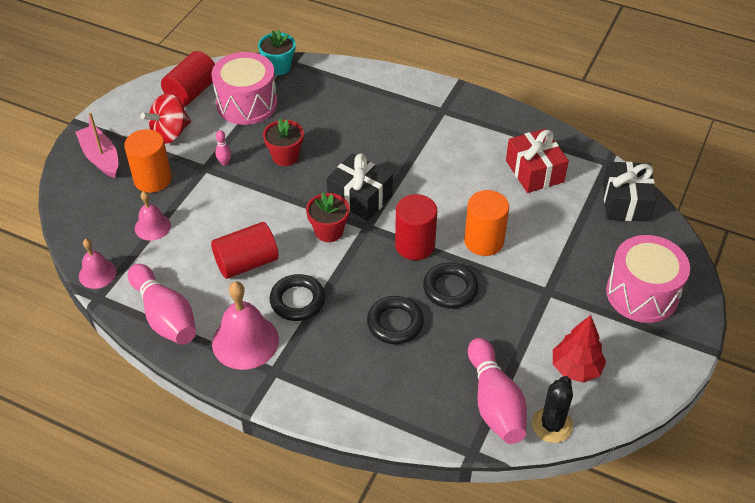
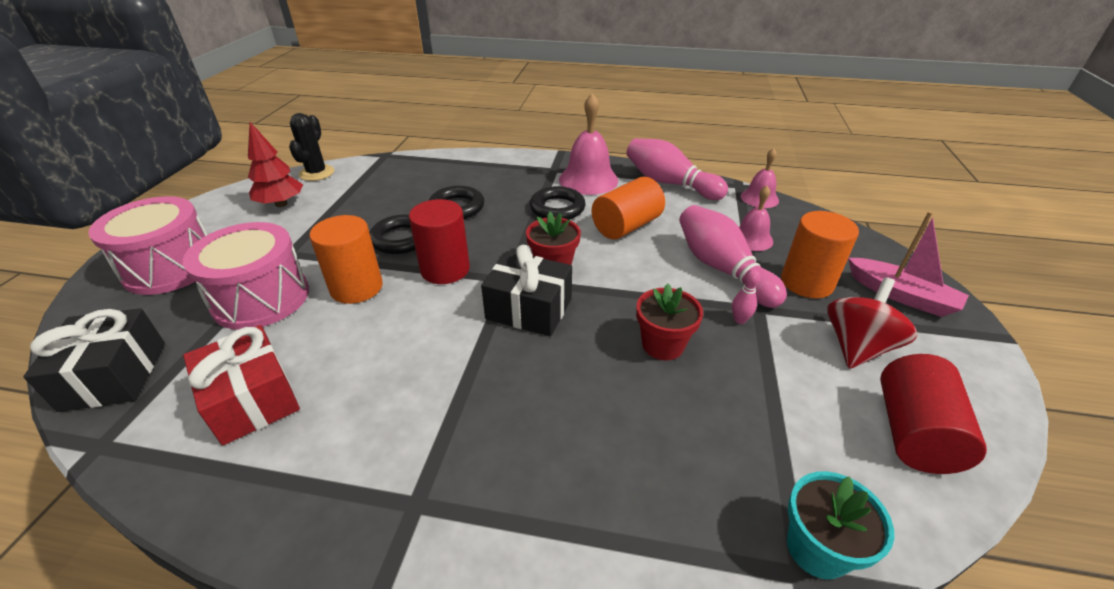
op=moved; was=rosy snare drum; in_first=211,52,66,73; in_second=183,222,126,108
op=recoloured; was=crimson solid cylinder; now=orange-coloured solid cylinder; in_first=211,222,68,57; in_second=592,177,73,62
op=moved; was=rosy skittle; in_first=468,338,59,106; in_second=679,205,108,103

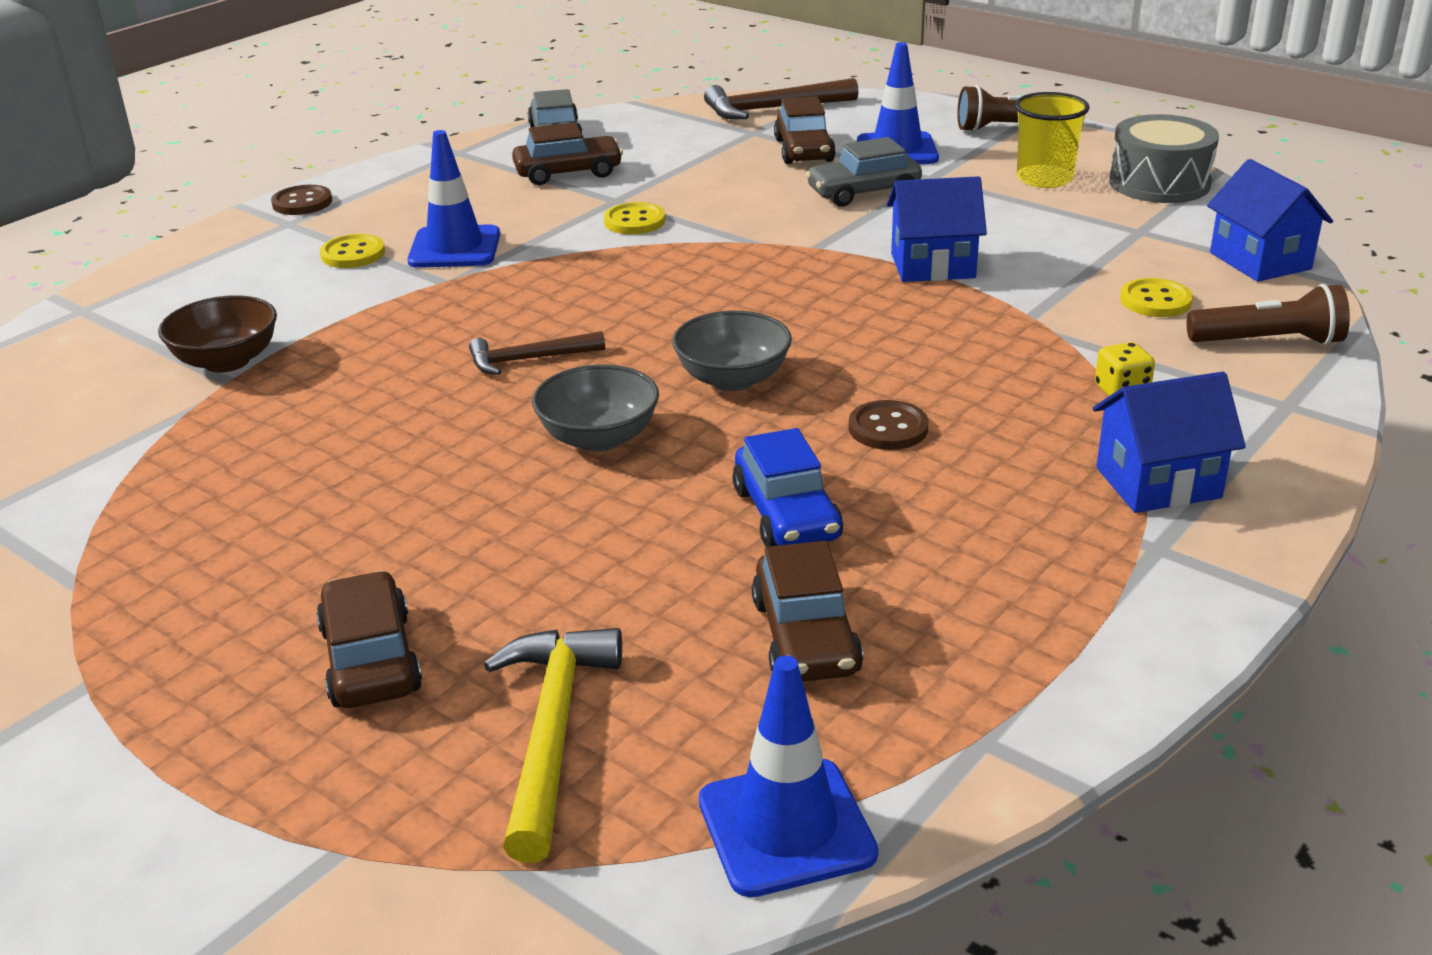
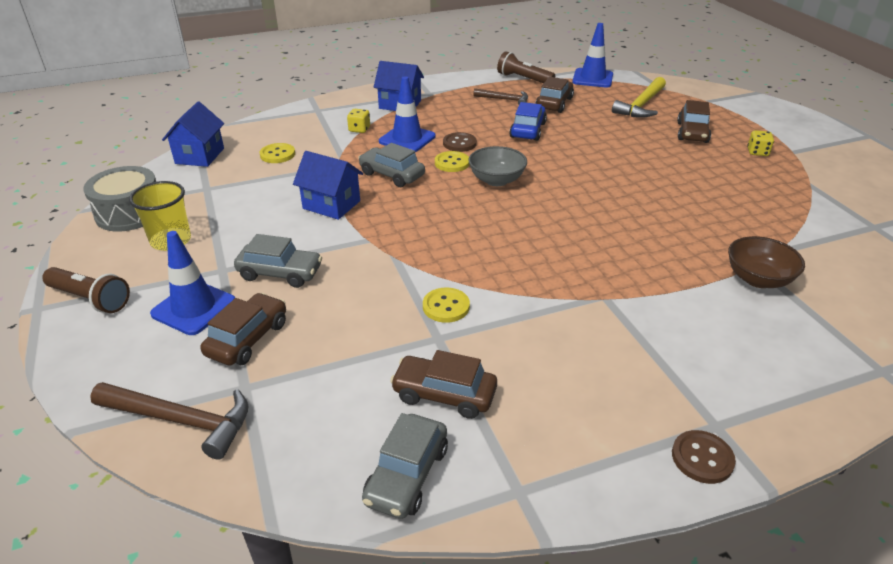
op=moved; was=royal blue road cone; in_first=407,130,93,138; in_second=379,76,57,76
op=moved; was=golden button; in_first=320,234,65,34; in_second=435,151,34,21
op=moved; was=russet flashlight; in_first=1187,284,163,61; in_second=497,51,58,32
op=moved; was=russet hammer; in_first=469,331,136,44; in_second=473,88,55,17
op=removed; was=ash-grey deep dish; in_first=532,365,127,87
op=added; now=golden die; in_second=747,130,27,26
op=added; now=ash-grey car; in_second=358,143,67,44

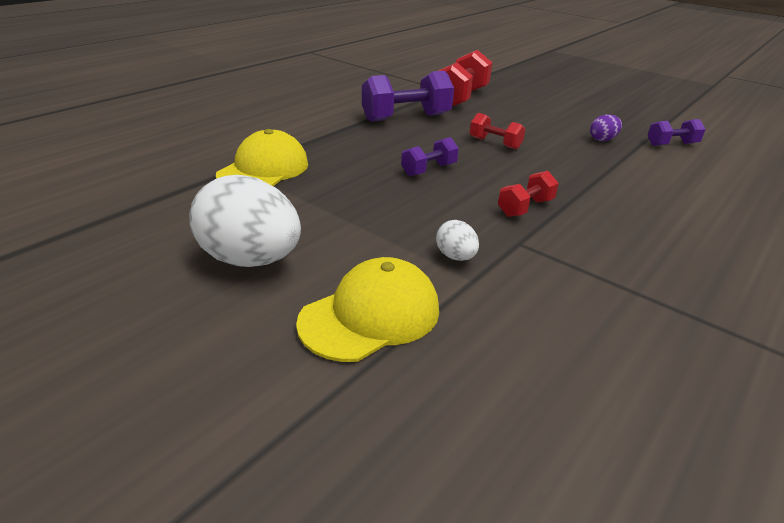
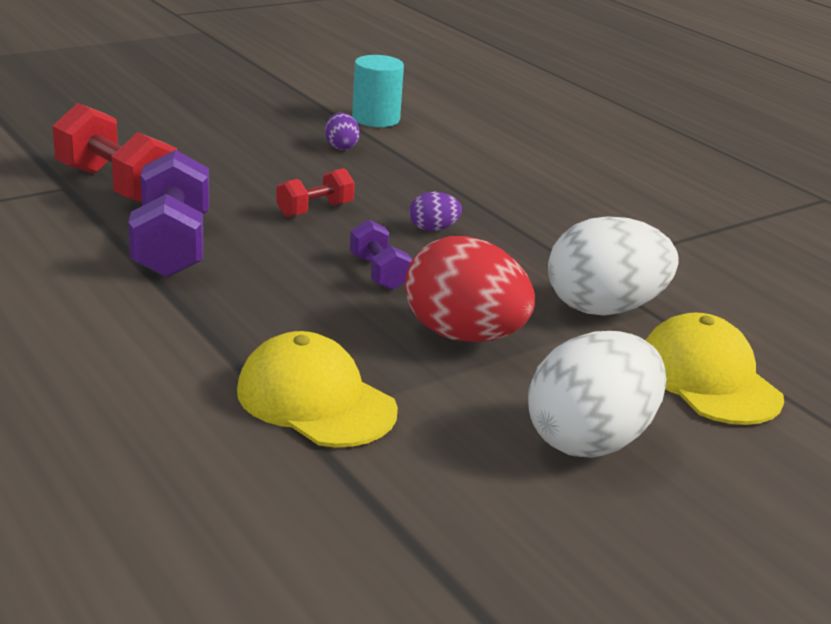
op=replaced; was=violet dumbbell; now=teal solid cylinder; in_first=648,119,58,27; in_second=352,55,52,72
op=removed; was=crimson dumbbell; in_first=498,171,61,46
op=resized; was=white toy egg; in_first=436,220,43,41; in_second=548,216,131,100; ratio=2.21
op=added; now=violet toy egg; in_second=409,192,53,39
op=added; now=crimson toy egg; in_second=405,236,130,106

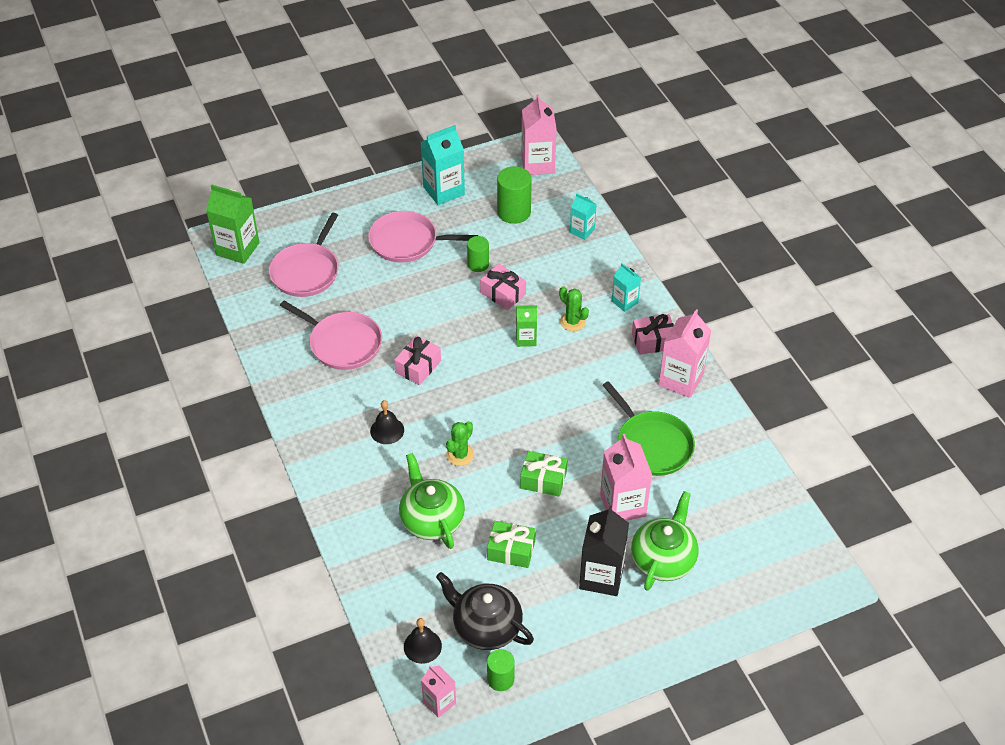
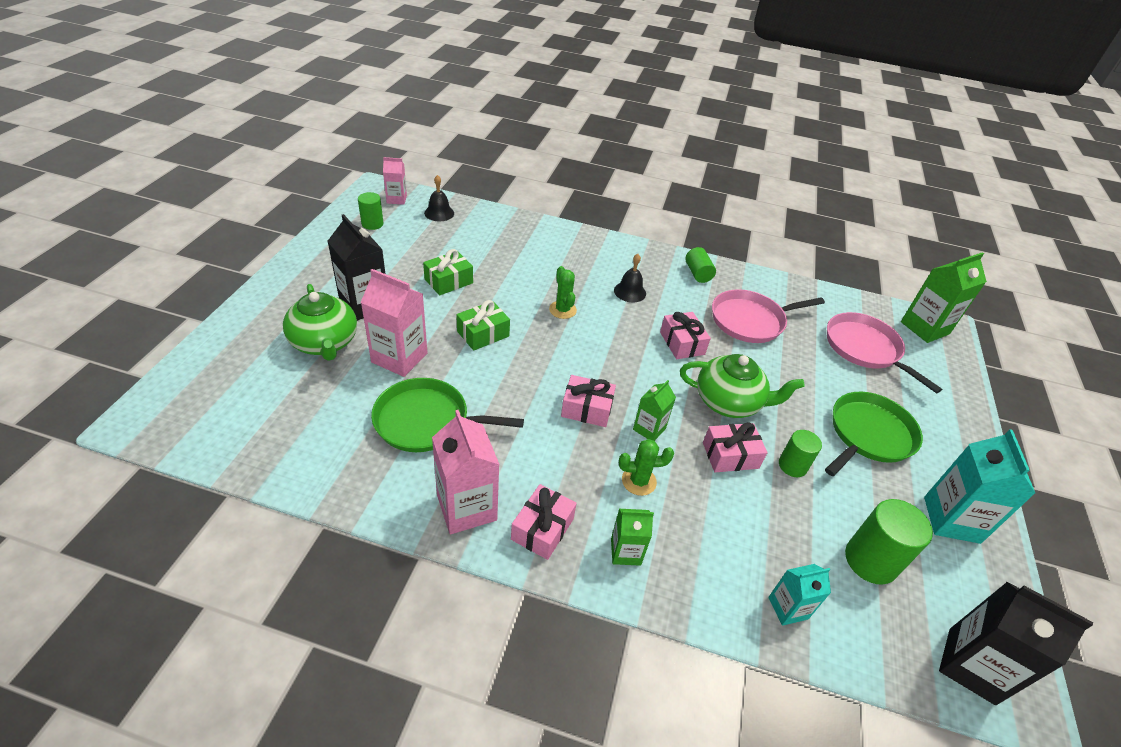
op=recoloured; was=rosy milk carton; now=black milk carton; in_first=521,94,36,81; in_second=939,581,154,124
op=recoloured; was=rosy skillet; now=green skillet; in_first=368,211,110,52; in_second=825,392,98,84
op=recoloured; was=teal milk carton; now=green milk carton; in_first=612,263,29,49; in_second=611,509,43,57
op=moved; was=green teapot; in_first=399,453,66,96; in_second=680,354,125,64
op=removed; was=black teapot; in_first=436,572,98,78
op=added; now=green solid cylinder; in_second=685,247,31,36
op=added; now=rosy gift; in_second=561,375,55,52

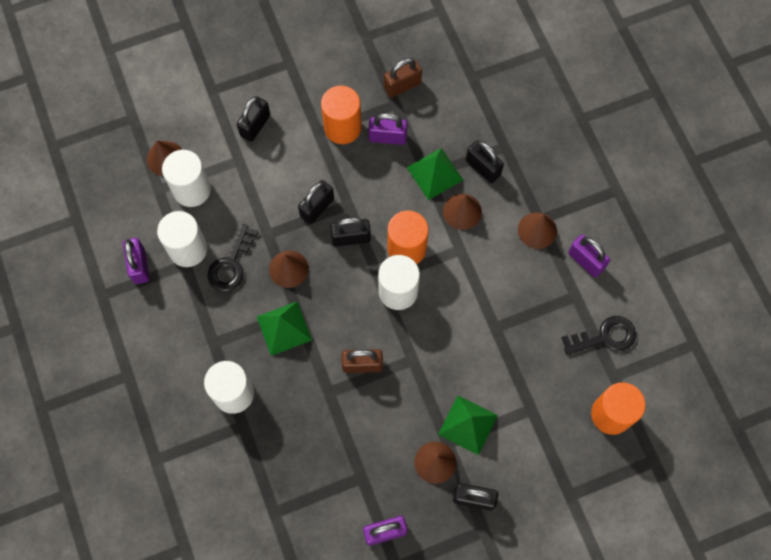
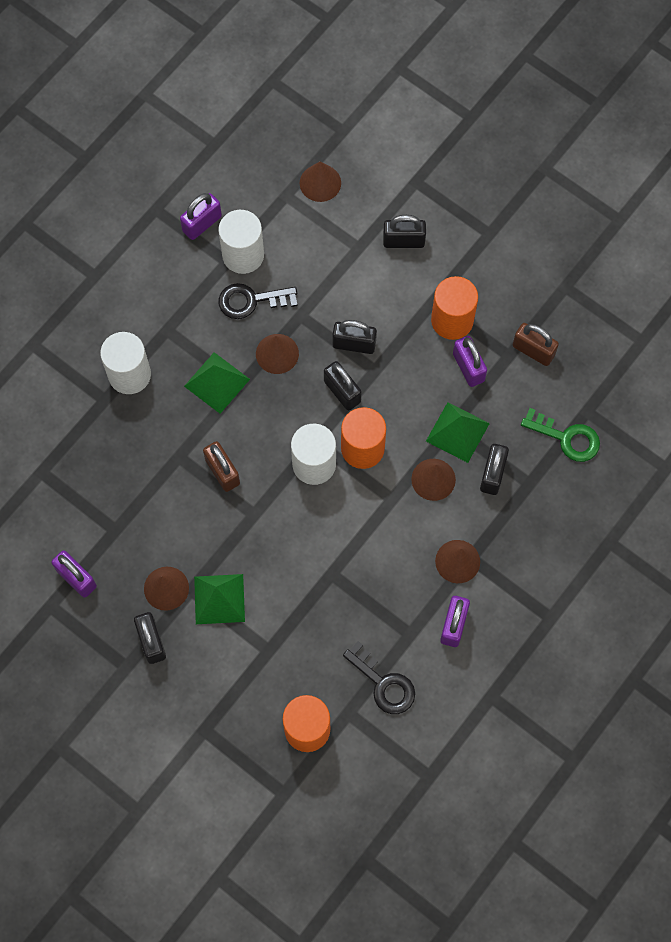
op=removed; was=white solid cylinder; in_first=162,150,49,57
op=added; now=green latchkey; in_second=521,408,79,54

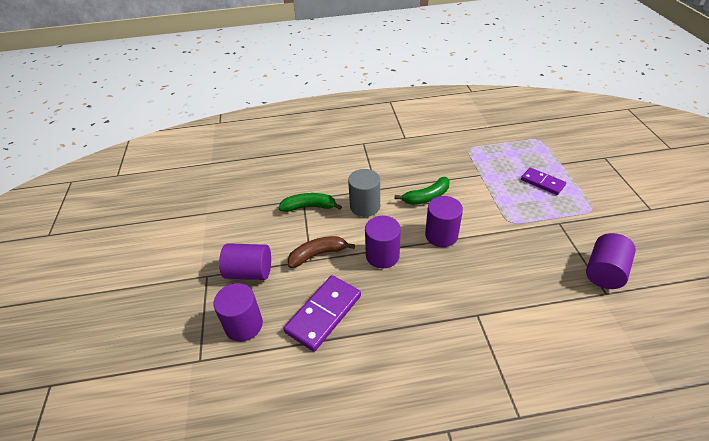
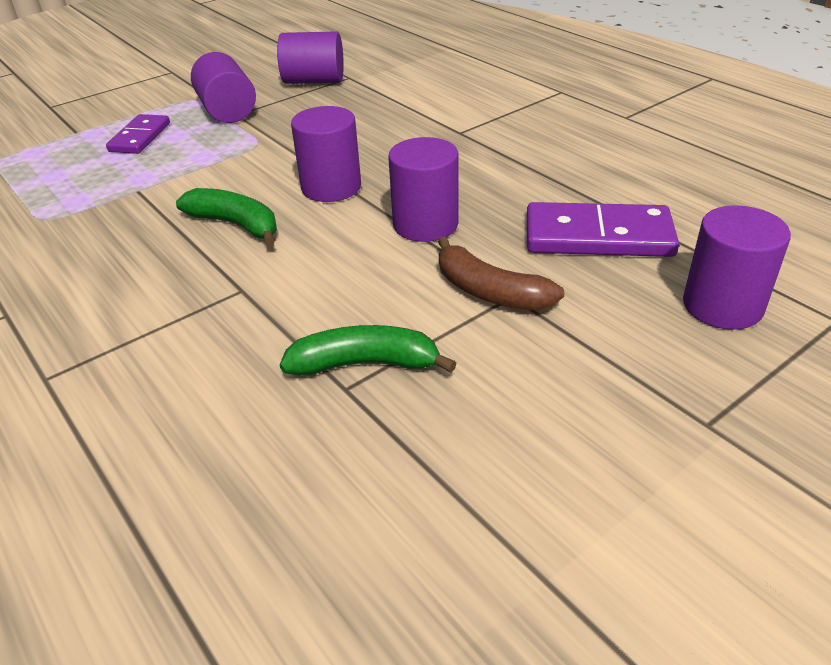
op=removed; was=ash-grey solid cylinder; in_first=348,169,32,48
op=turned; was=green banana fruit; in_first=279,193,63,19; in_second=280,325,177,51; clockwise=120
op=moved; was=violet solid cylinder; in_first=219,243,52,37; in_second=191,52,65,71

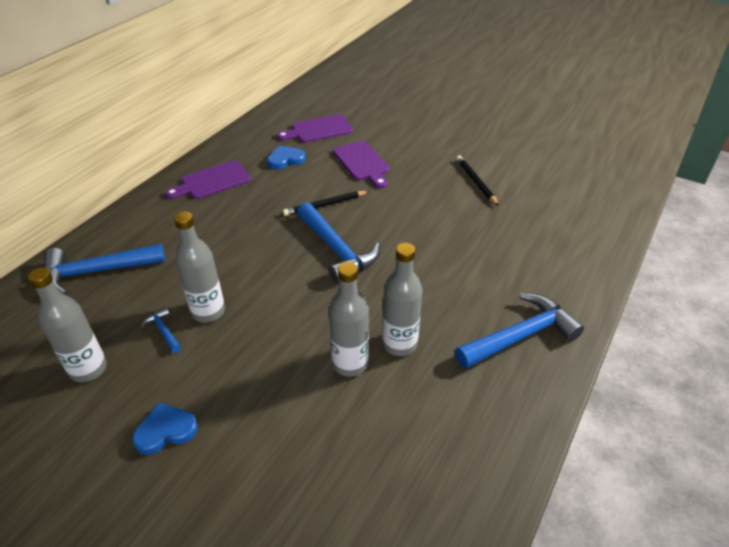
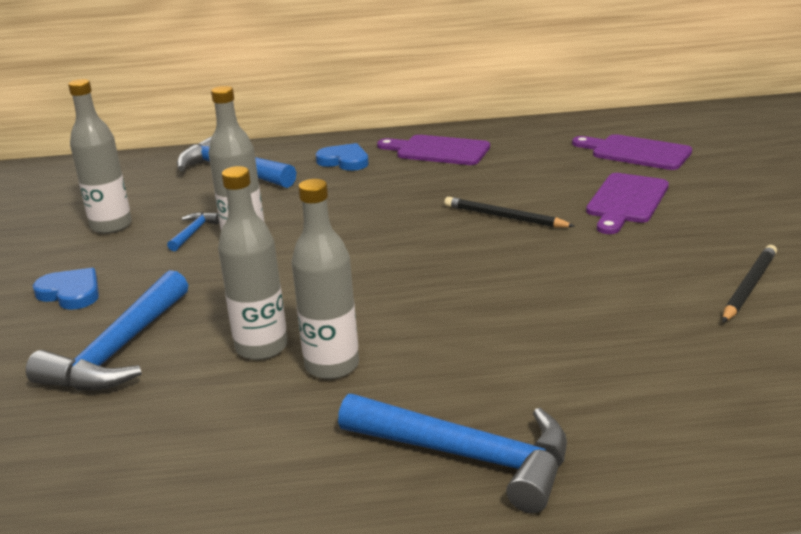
op=moved; was=royal blue love heart; in_first=267,146,39,24; in_second=316,143,53,28
op=moved; was=royal blue hammer; in_first=297,202,83,81; in_second=26,270,162,121

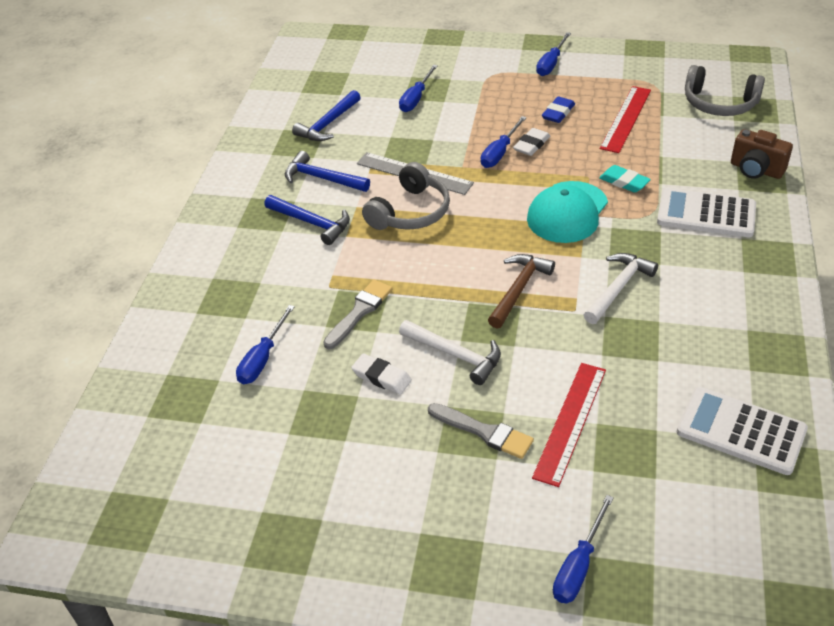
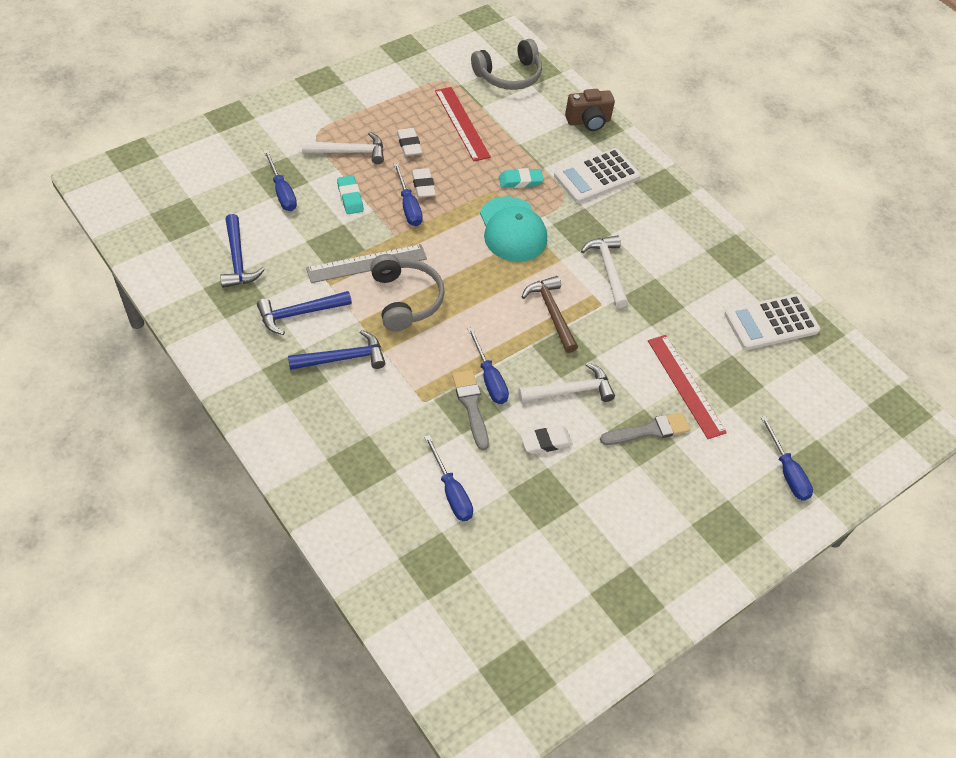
op=moved; was=royal blue screwdriver; in_first=536,32,35,44; in_second=467,327,42,77
op=recoloured; was=royal blue eraser; now=white eraser; in_first=542,97,33,26; in_second=397,128,25,28
op=added; now=white hammer; in_second=302,132,82,32
op=added; now=teal eraser; in_second=337,175,27,39

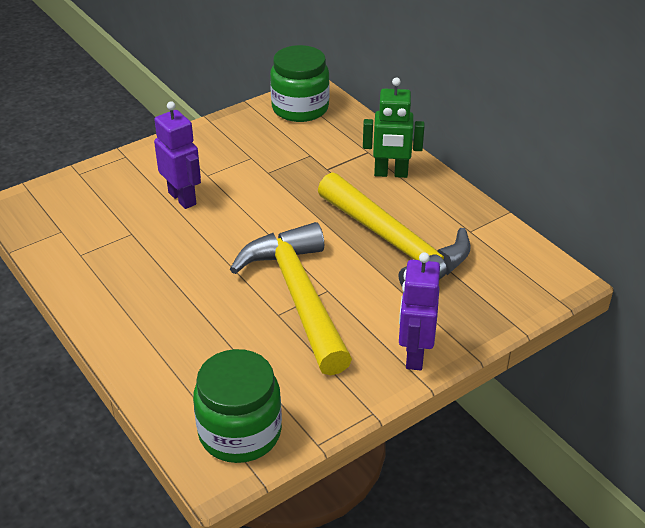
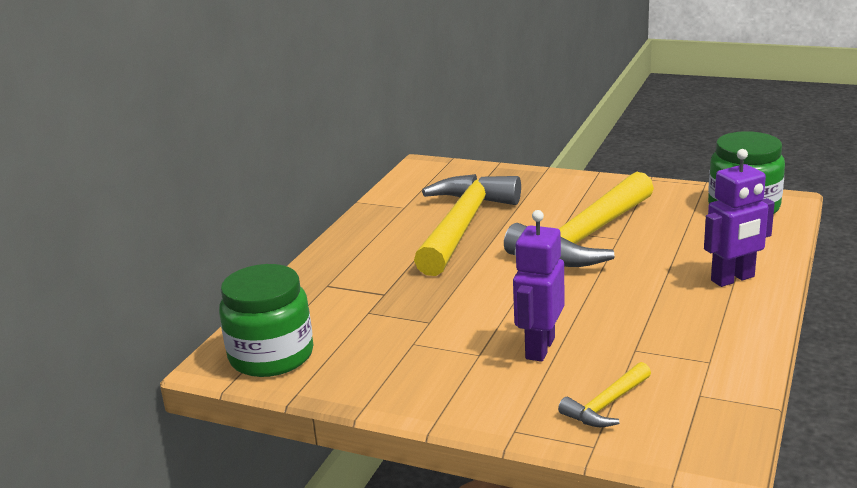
op=removed; was=green toy robot; in_first=363,78,62,100
op=moved; was=violet toy robot; in_first=399,252,41,119; in_second=704,149,71,138
op=added; now=golden hammer; in_second=558,362,93,65

